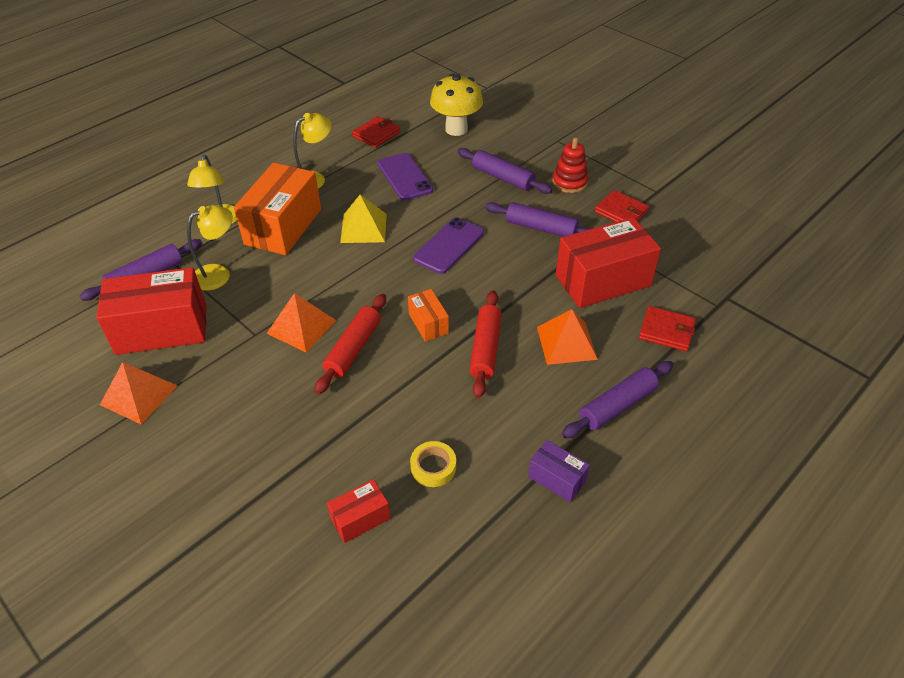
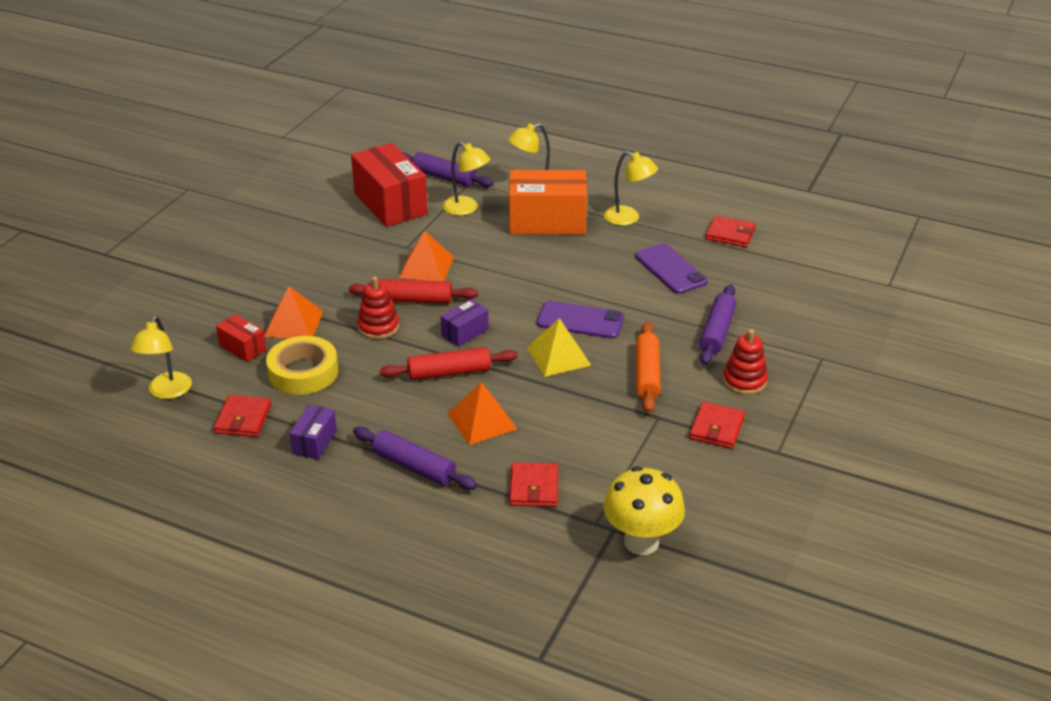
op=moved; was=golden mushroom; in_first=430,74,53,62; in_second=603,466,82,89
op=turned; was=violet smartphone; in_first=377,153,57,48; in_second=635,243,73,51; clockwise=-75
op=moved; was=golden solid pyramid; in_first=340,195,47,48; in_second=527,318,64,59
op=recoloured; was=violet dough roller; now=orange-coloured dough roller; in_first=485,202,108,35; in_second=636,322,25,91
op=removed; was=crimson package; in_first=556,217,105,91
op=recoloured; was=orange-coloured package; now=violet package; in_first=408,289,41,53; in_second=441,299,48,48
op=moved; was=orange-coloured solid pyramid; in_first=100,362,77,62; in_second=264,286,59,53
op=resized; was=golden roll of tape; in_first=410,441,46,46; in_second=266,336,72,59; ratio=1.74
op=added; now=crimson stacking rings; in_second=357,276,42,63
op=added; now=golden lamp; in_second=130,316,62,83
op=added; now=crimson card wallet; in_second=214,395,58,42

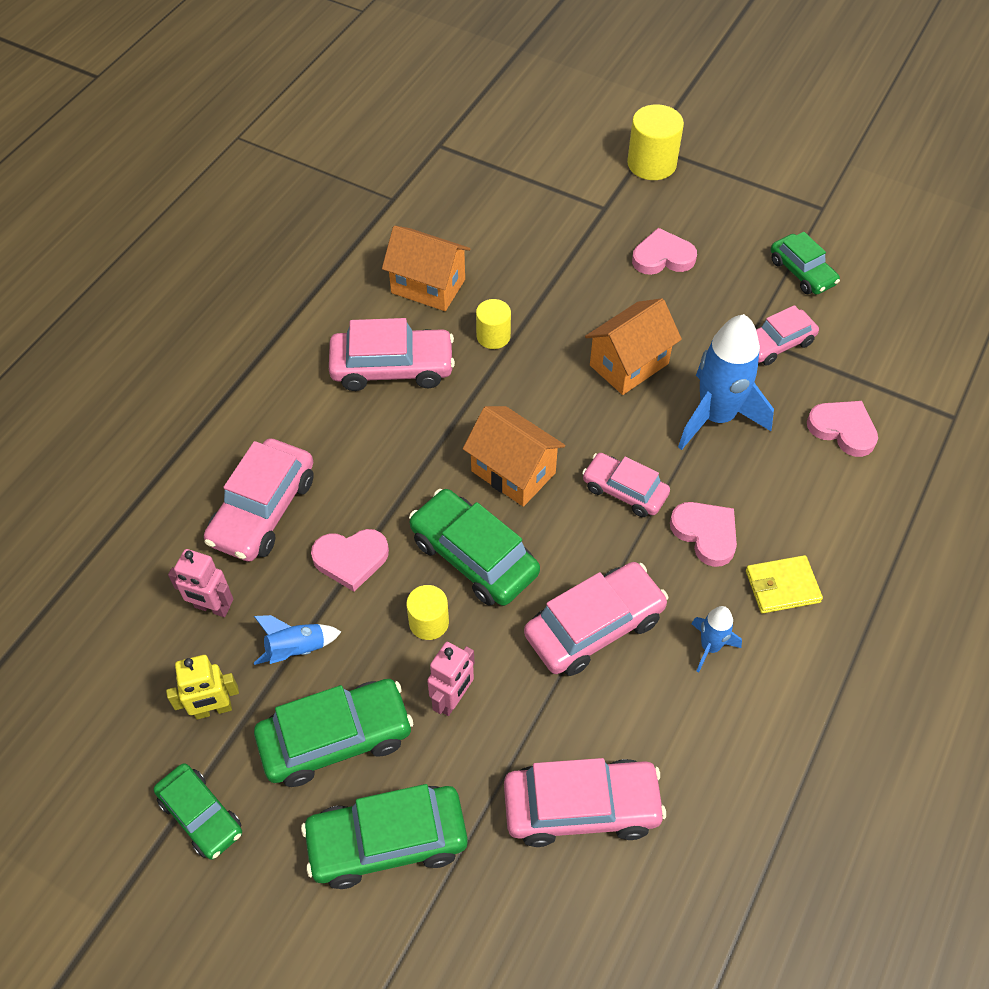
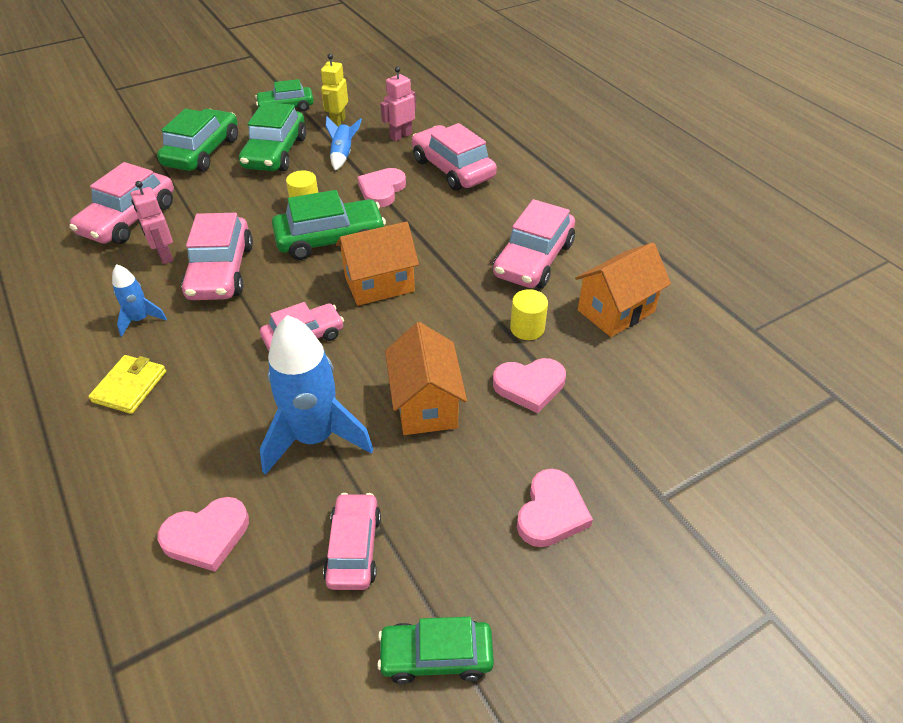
op=removed; was=golden solid cylinder; in_first=627,104,57,76
op=moved; was=rosy love heart; in_first=670,502,67,65; in_second=493,358,73,55
op=moved; was=rosy toy robot; in_first=427,642,47,74; in_second=131,181,42,83

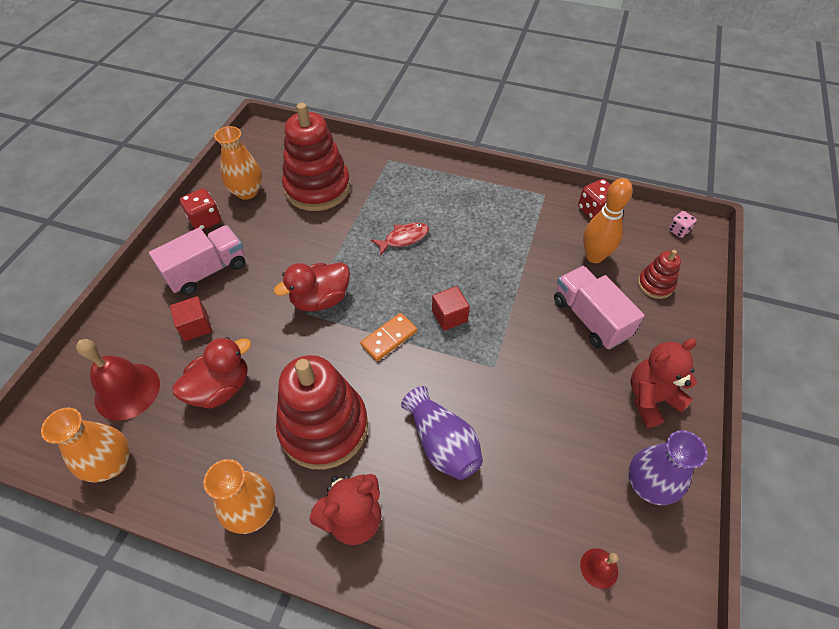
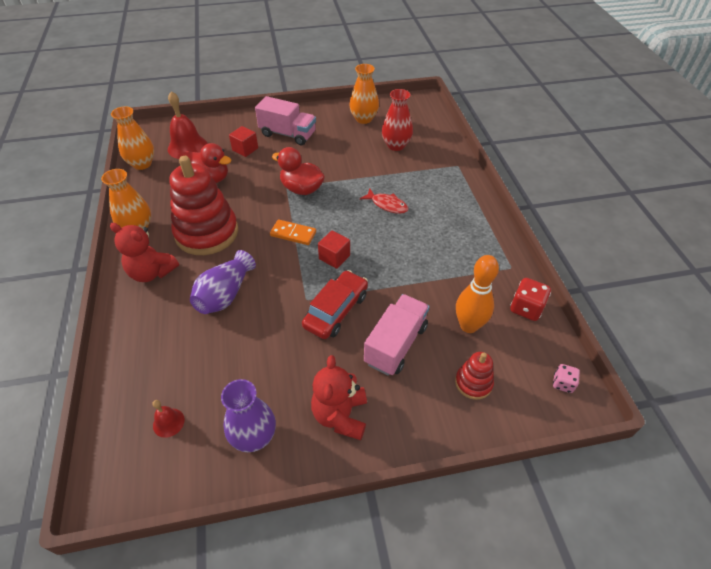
op=replaced; was=crimson stacking rings; now=crimson vase; in_first=282,103,69,108; in_second=382,89,31,62
op=removed; was=crimson die; in_first=180,189,41,41
op=turned; was=crimson teddy; in_first=630,339,67,89; in_second=311,355,56,85; clockwise=-120
op=added; now=crimson car; in_second=302,270,66,69

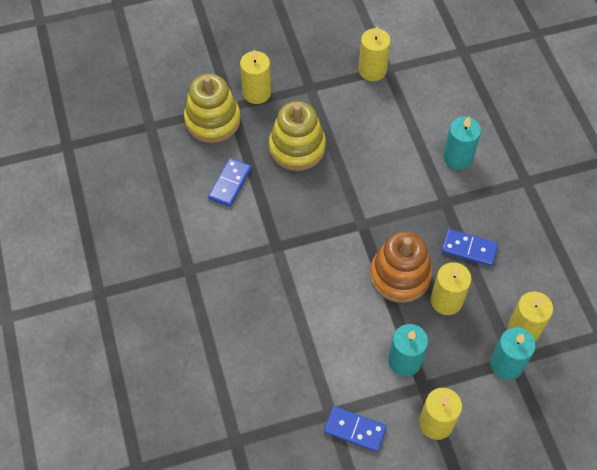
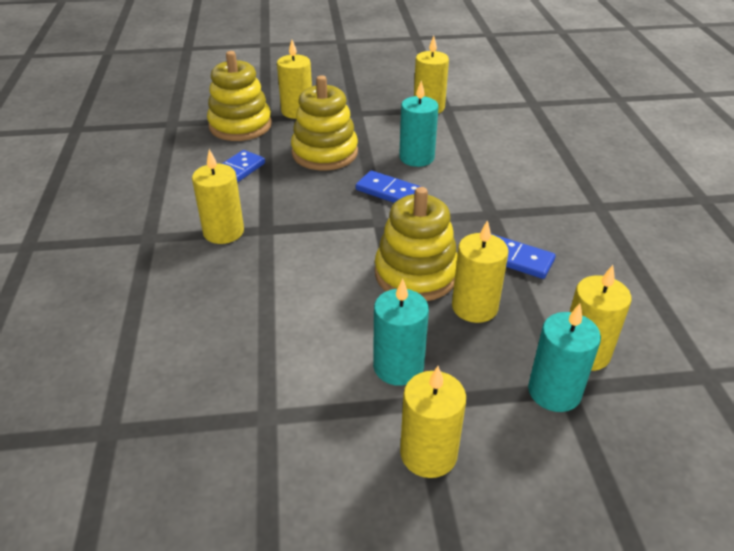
op=moved; was=teal candle; in_first=443,117,38,53; in_second=399,81,39,86
op=recoloured; was=orange-coloured stacking rings; now=golden stacking rings; in_first=370,231,62,72; in_second=375,187,82,114
op=moved; was=royal blue domino; in_first=324,406,63,46; in_second=356,170,66,33
op=added; now=golden candle; in_second=192,149,52,95

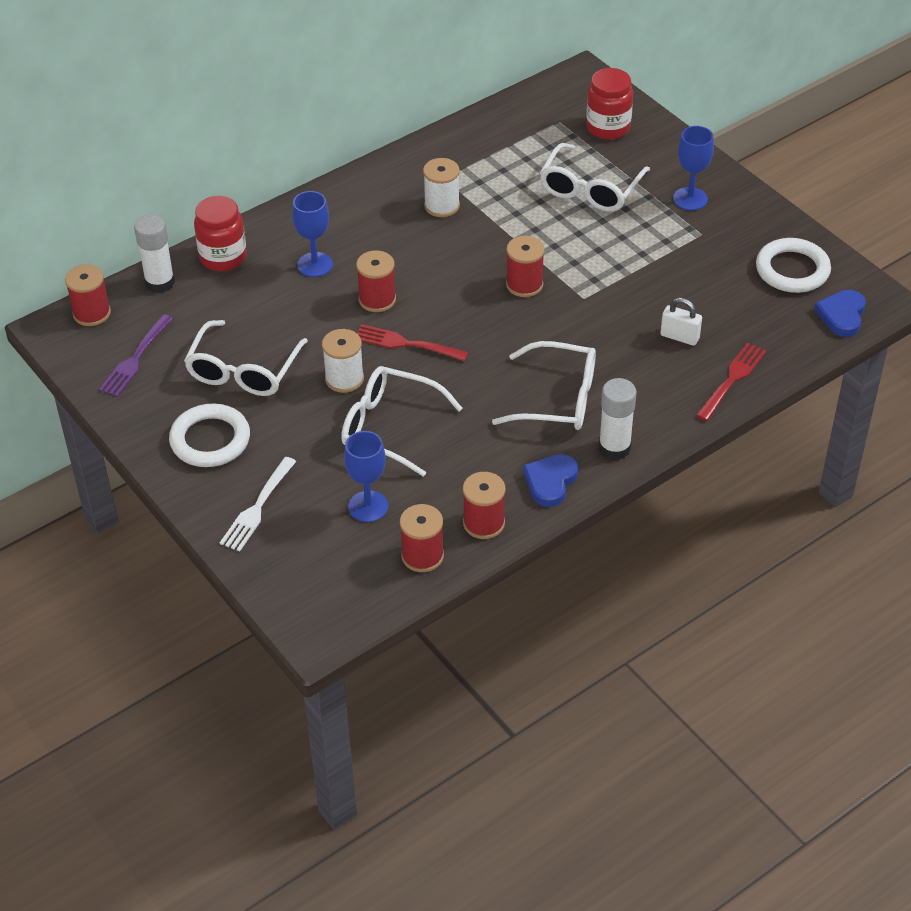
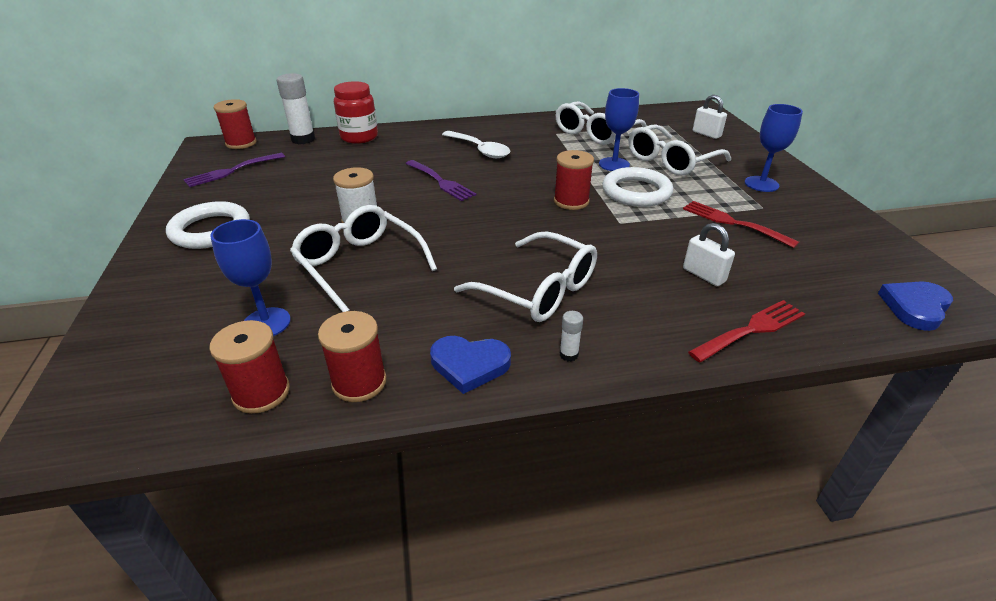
op=replaced; was=crimson jar; now=white small lock; in_first=586,68,47,72; in_second=693,95,34,44
op=removed; was=white reel of thread; in_first=423,158,37,59
op=moved; was=royal blue wine glass; in_first=292,191,41,86; in_second=599,88,40,83
op=moved; was=white ring; in_first=756,238,75,55; in_second=602,167,71,40
op=replaced; was=crimson reel of thread; now=violet table fork; in_first=356,250,40,62; in_second=406,160,71,41
op=moved; was=white eyeglasses; in_first=184,320,124,76; in_second=556,101,91,44
op=moved; was=crimson table fork; in_first=357,324,112,37; in_second=683,201,116,47
op=resized; was=white glue; in_first=599,378,38,82; in_second=560,311,23,51; ratio=0.47
op=turned; was=royal blue love heart; in_first=523,454,55,53; in_second=430,336,81,58; clockwise=-135
op=removed; was=white table fork; in_first=220,457,76,95
op=added; now=white tablespoon; in_second=442,131,68,27

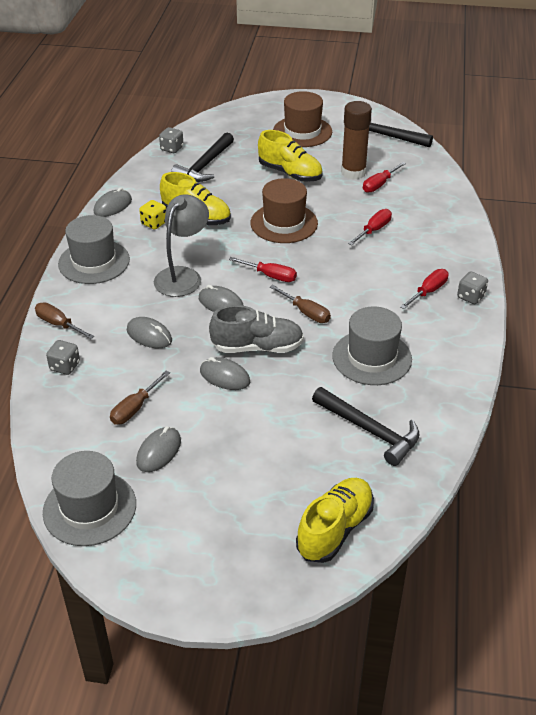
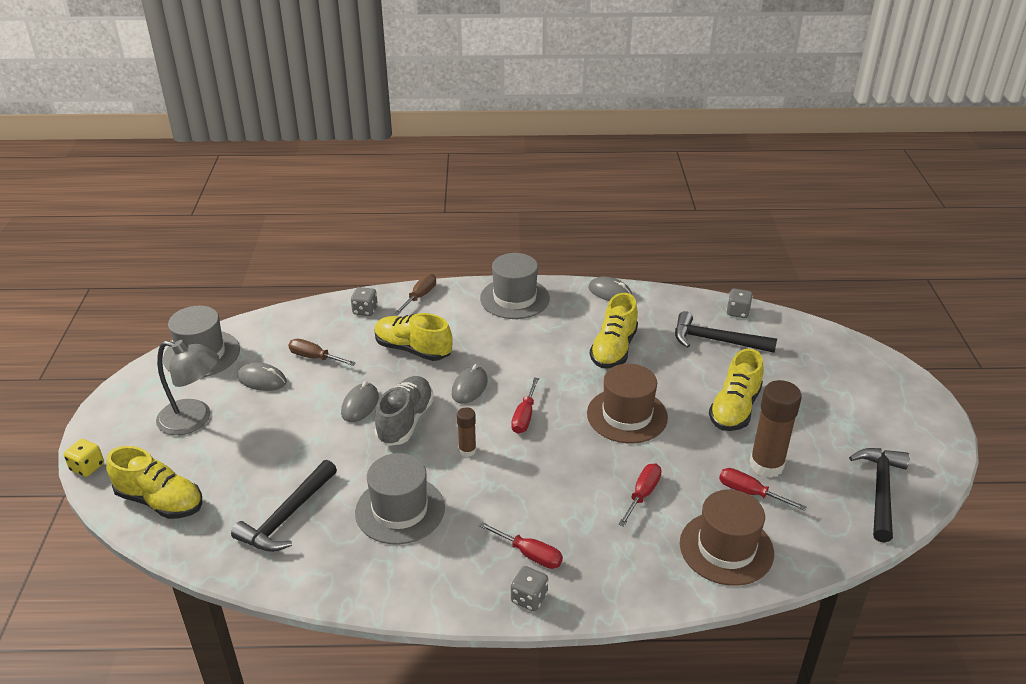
op=moved; was=russet top hat; in_first=273,91,59,56; in_second=680,490,94,96
op=moved; was=ash-grey lamp; in_first=154,194,55,103; in_second=156,340,63,95
op=moved; was=golden die; in_first=139,200,27,30; in_second=64,439,40,38
op=turned; was=crimson screwdriver; in_first=348,209,44,36; in_second=618,463,44,64; clockwise=-90
op=replaced; was=russet screwdriver; now=russet glue; in_first=270,285,61,38; in_second=457,407,19,50
op=turned; was=ash-grey shoe; in_first=209,305,95,48; in_second=374,376,60,70; clockwise=-150
op=replaced; was=ash-grey PC mouse; now=golden shoe; in_first=127,317,45,31; in_second=374,313,79,48

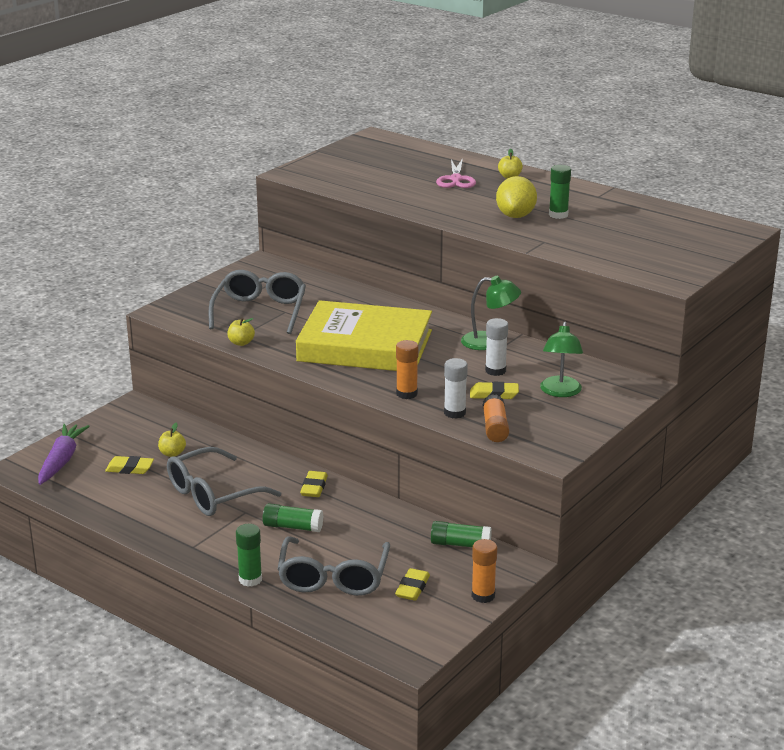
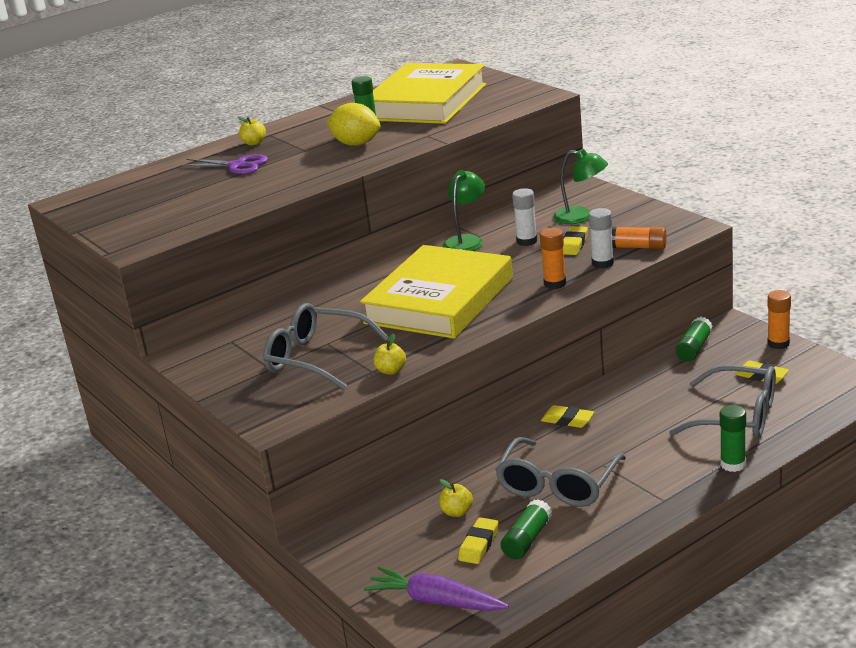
op=recoloured; was=rosy scissors; now=violet scissors; in_first=436,158,40,30; in_second=180,154,88,20
op=turned; was=ash-grey eyeglasses; in_first=167,447,114,69; in_second=495,437,131,70; clockwise=45
op=moved; was=green glue; in_first=263,503,61,29; in_second=500,499,52,60
op=added; now=golden hardback; in_second=373,63,113,61

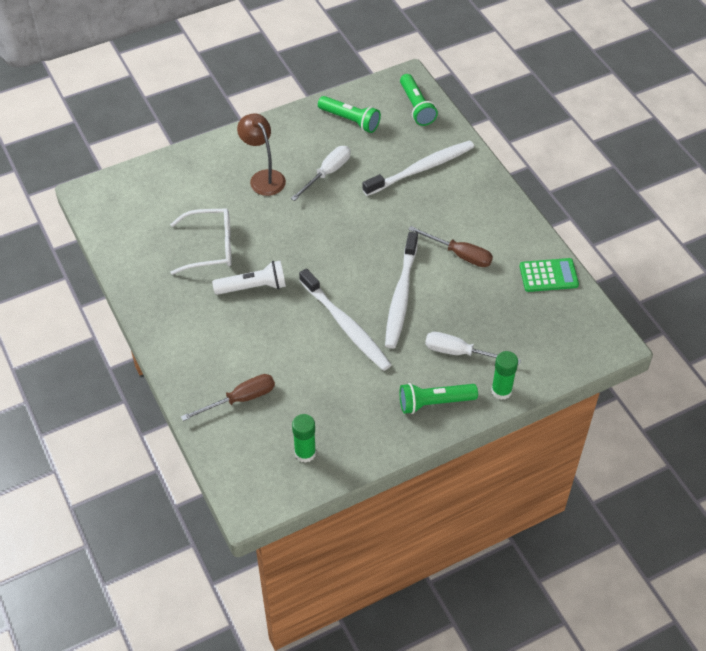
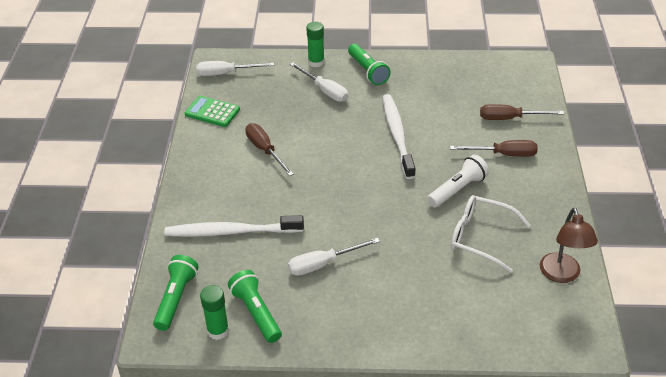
op=moved; was=russet lamp; in_first=237,113,49,83; in_second=540,208,58,75
op=removed; was=white tooth brush; in_first=385,232,33,117
op=turned; was=white flashlight; in_first=212,260,74,35; in_second=427,155,62,52; clockwise=120
op=turned; was=green flashlight; in_first=400,383,78,31; in_second=348,44,42,41; clockwise=45
op=moved; was=green glue; in_first=292,414,24,49; in_second=200,285,29,55
op=added; now=white screwdriver; in_second=196,61,78,15
op=added; now=russet screwdriver; in_second=450,140,88,17

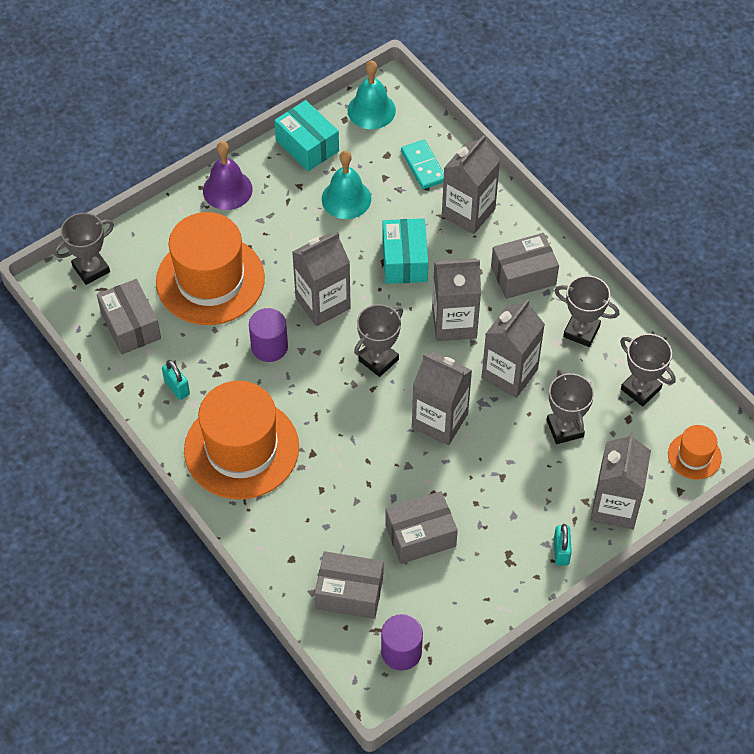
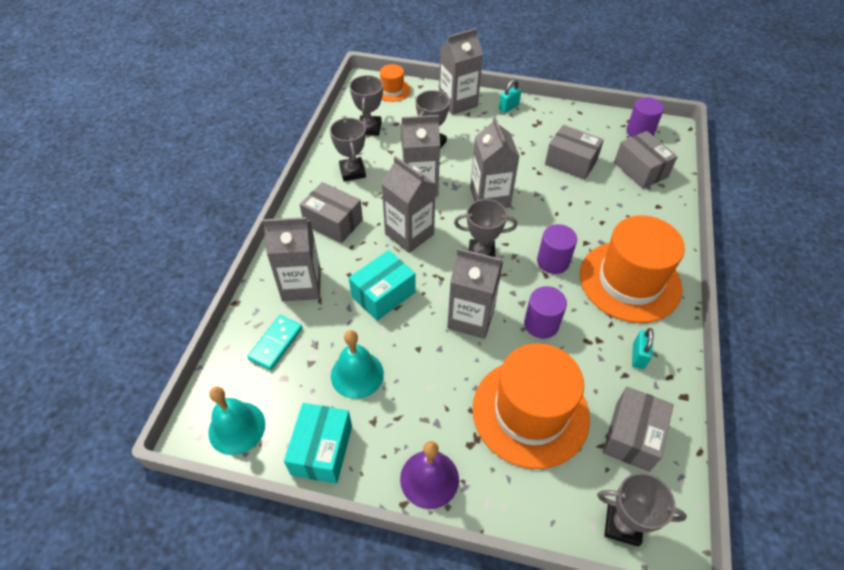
op=added; now=violet solid cylinder; in_second=537,224,40,50

